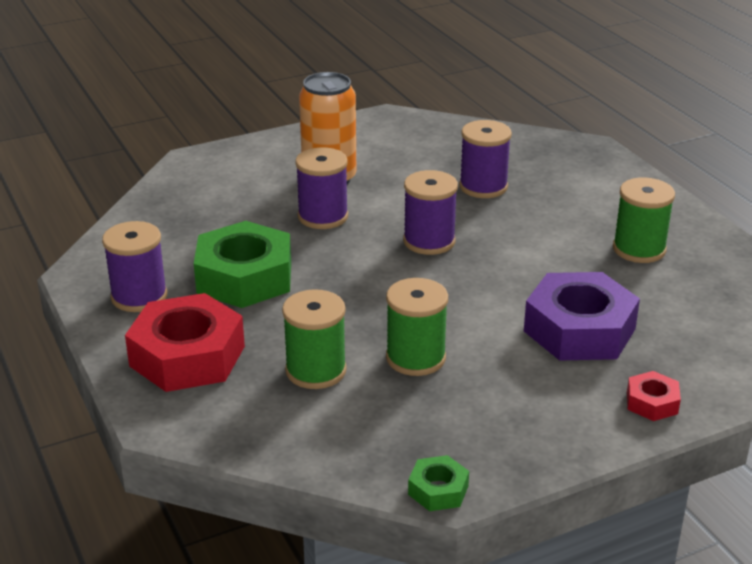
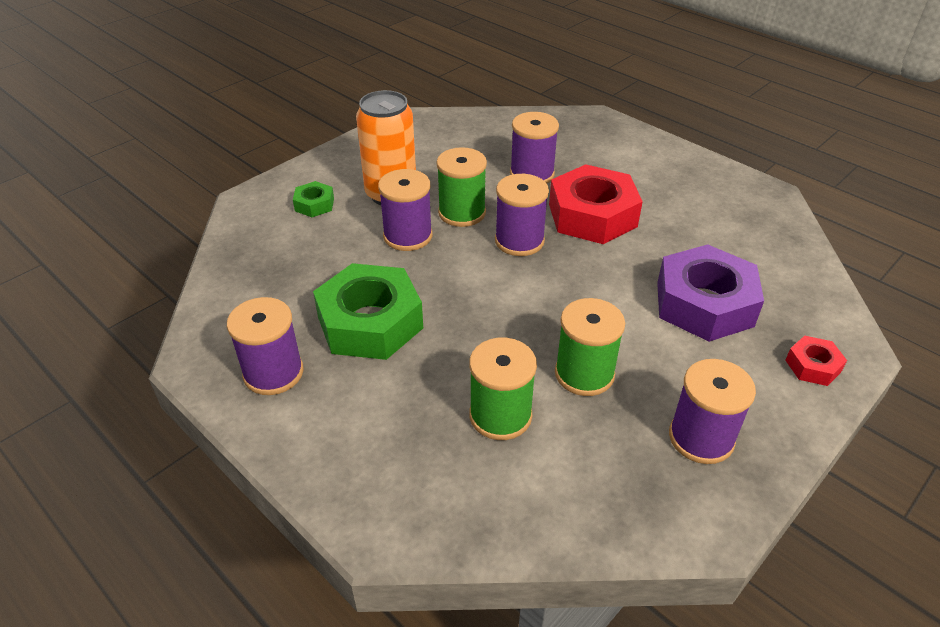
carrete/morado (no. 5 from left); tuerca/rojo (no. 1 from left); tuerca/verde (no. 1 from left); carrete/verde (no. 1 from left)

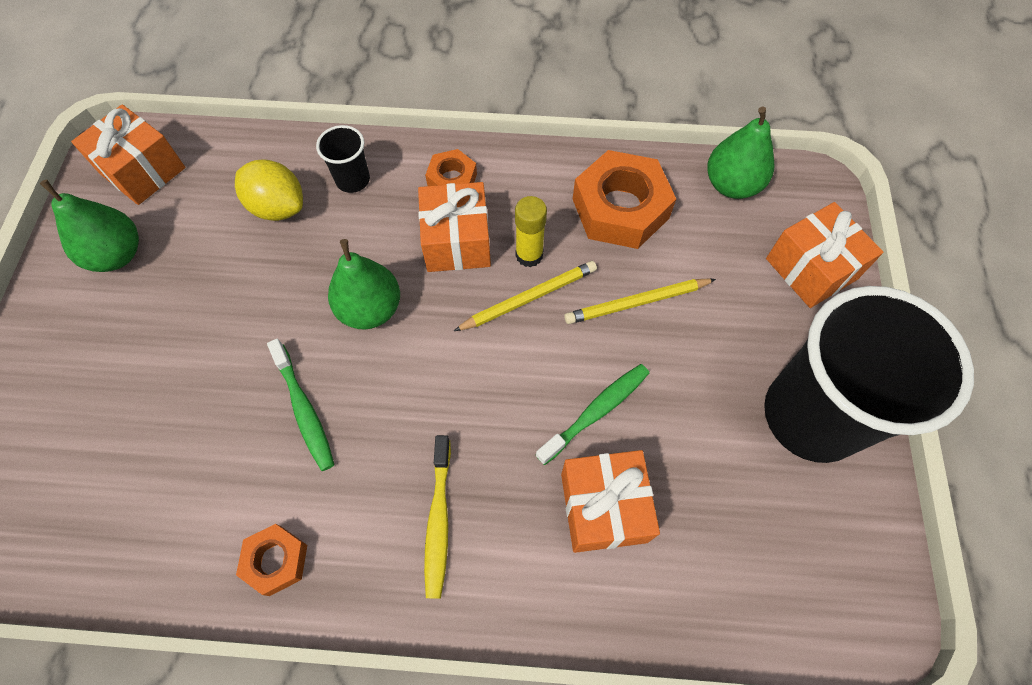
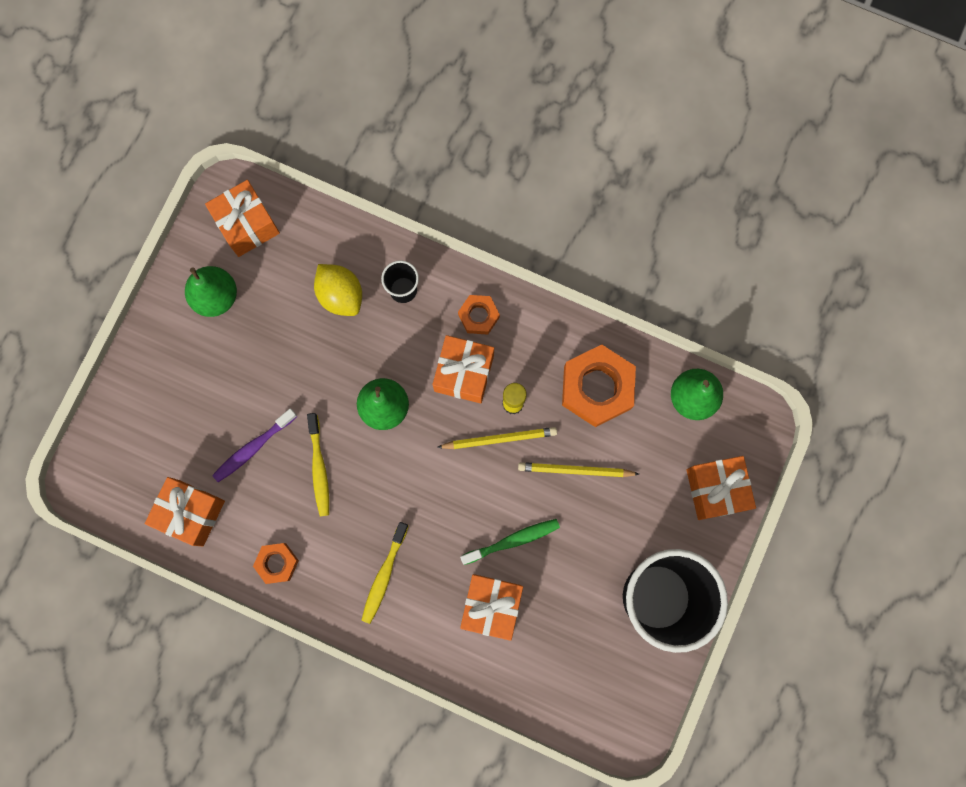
regalo/naranja (no. 1 from left); cepillo de dientes/morado; cepillo de dientes/amarillo (no. 1 from left)

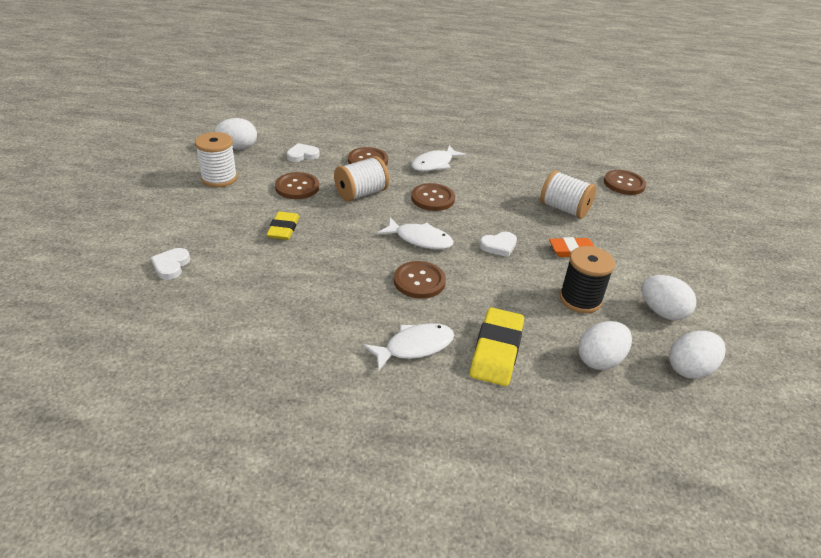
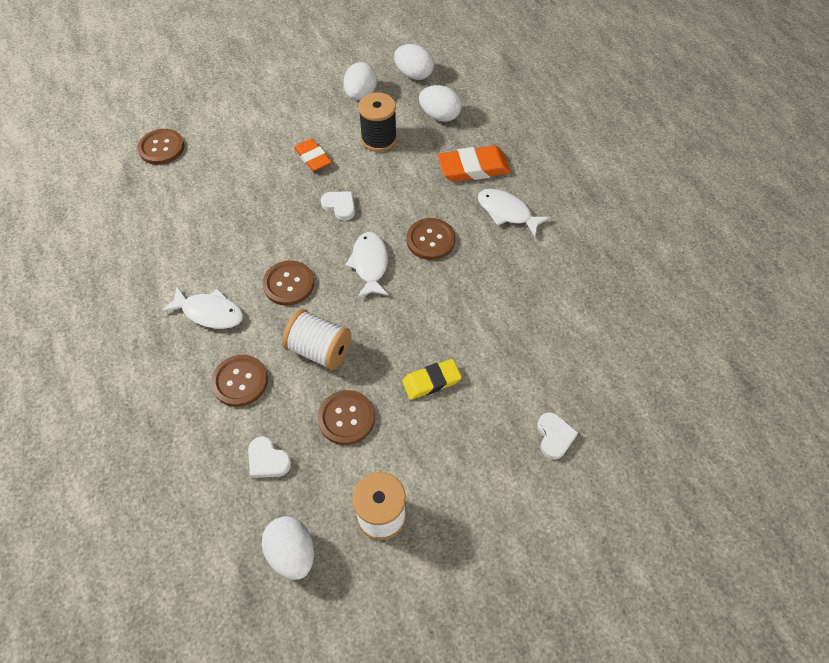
carrete/blanco (no. 3 from left in the first image); goma de borrar/naranja (no. 2 from left); corazón/blanco (no. 3 from left)

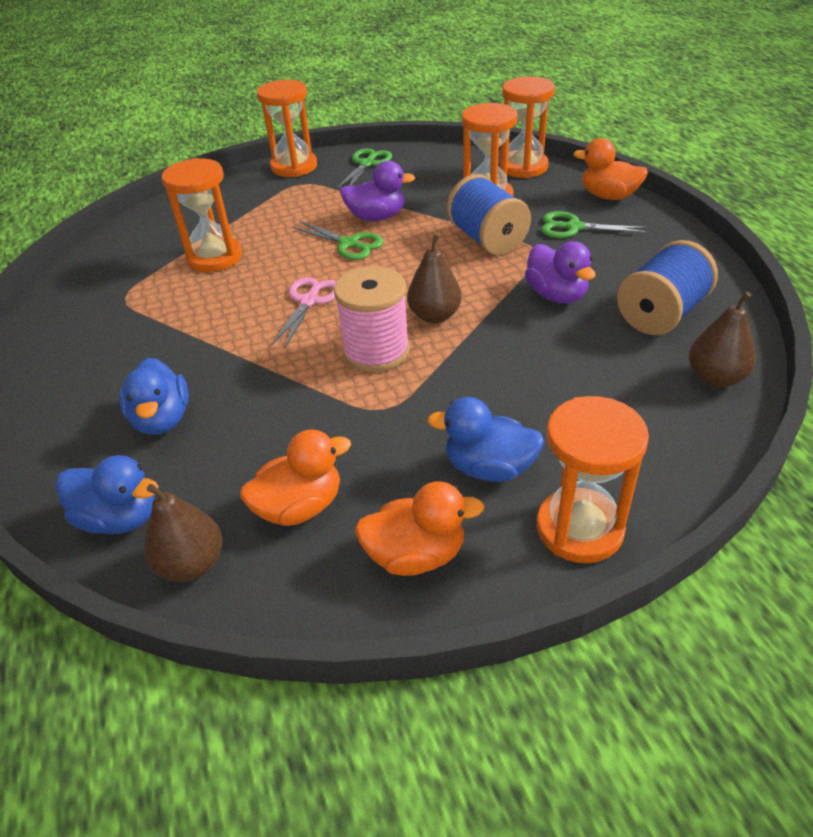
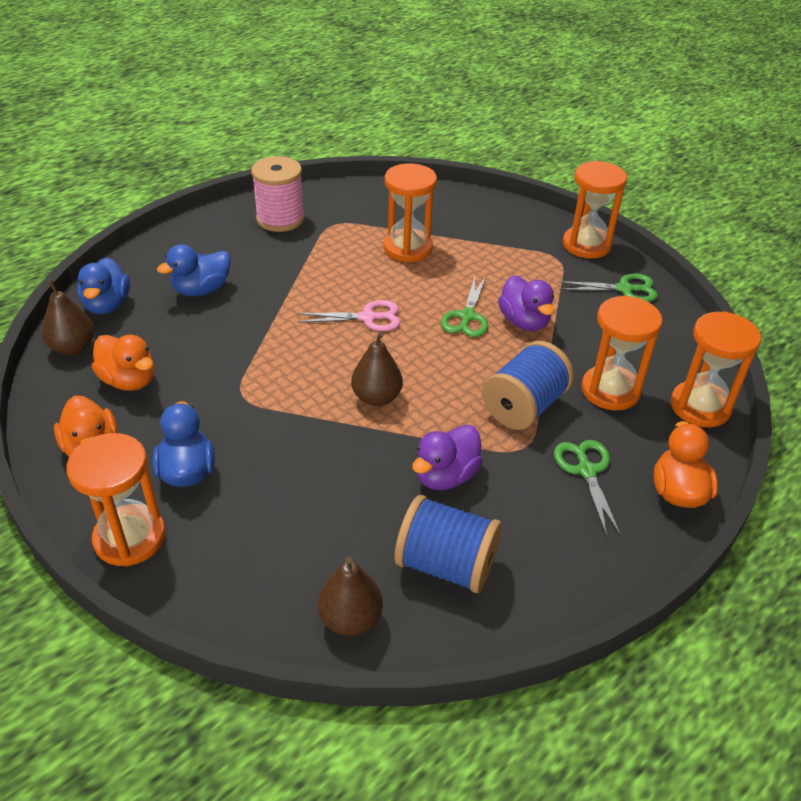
carrete/rosa

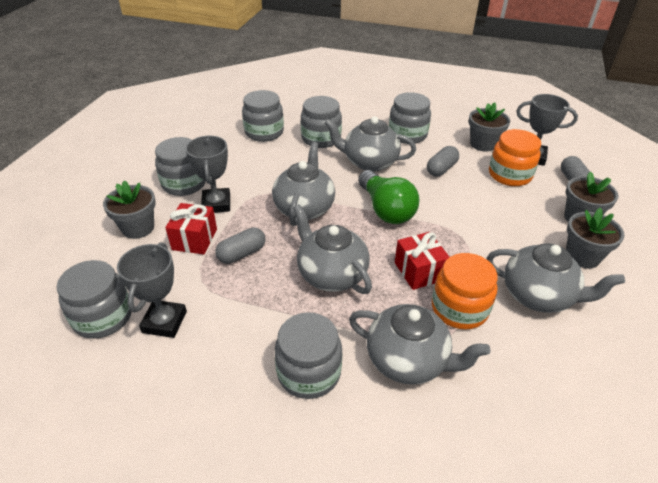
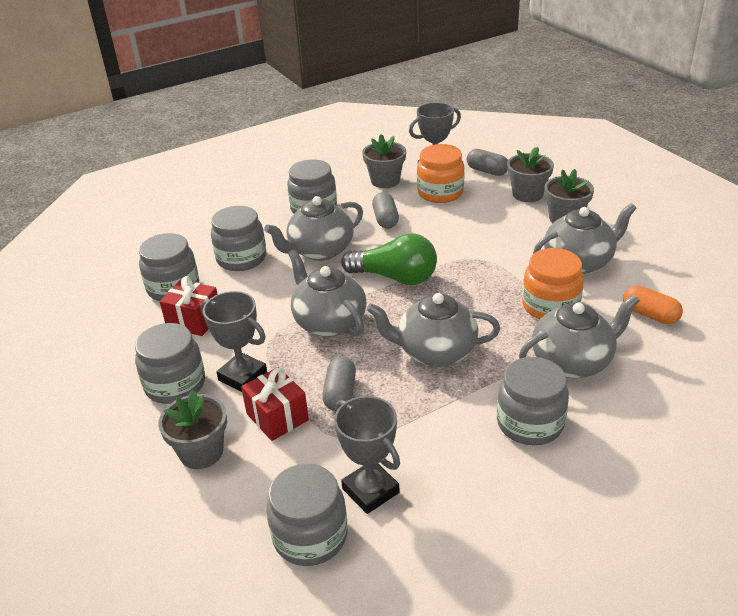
cápsula/naranja; regalo/rojo (no. 1 from left)

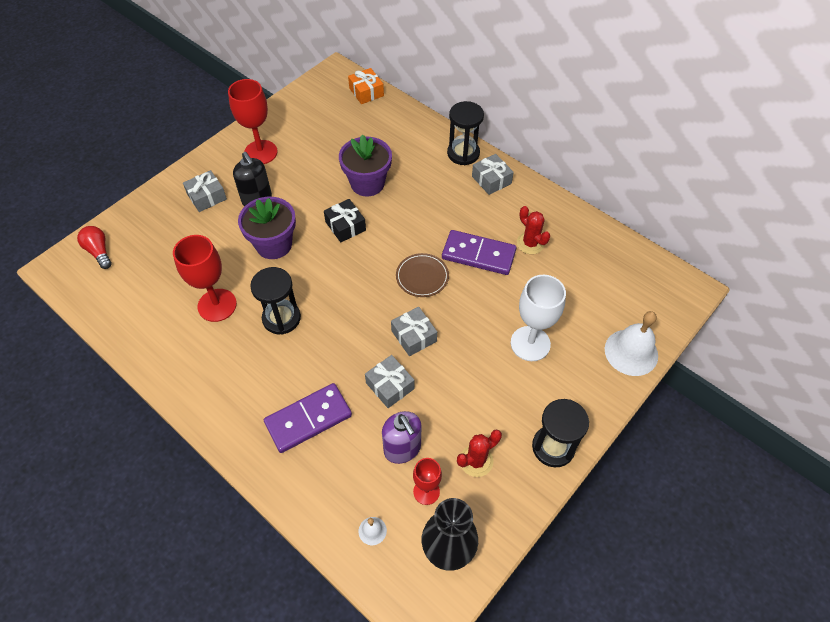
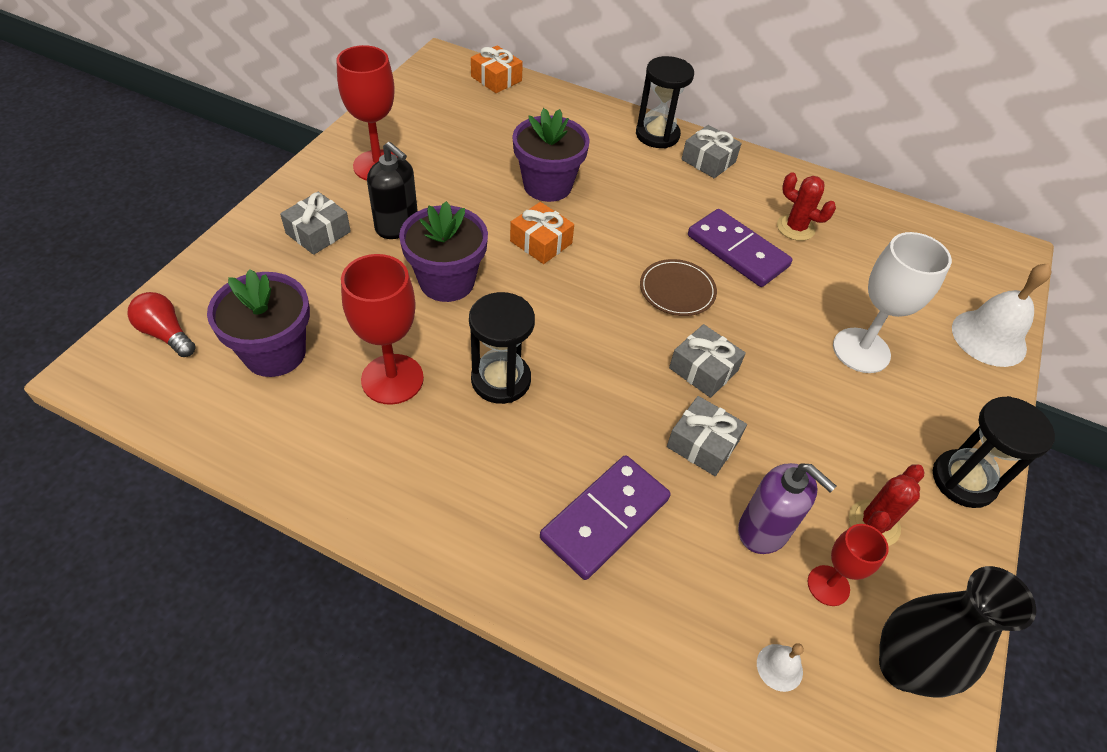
maceta/morado (no. 1 from left); regalo/naranja (no. 2 from left); ficha de dominó/morado (no. 2 from left)

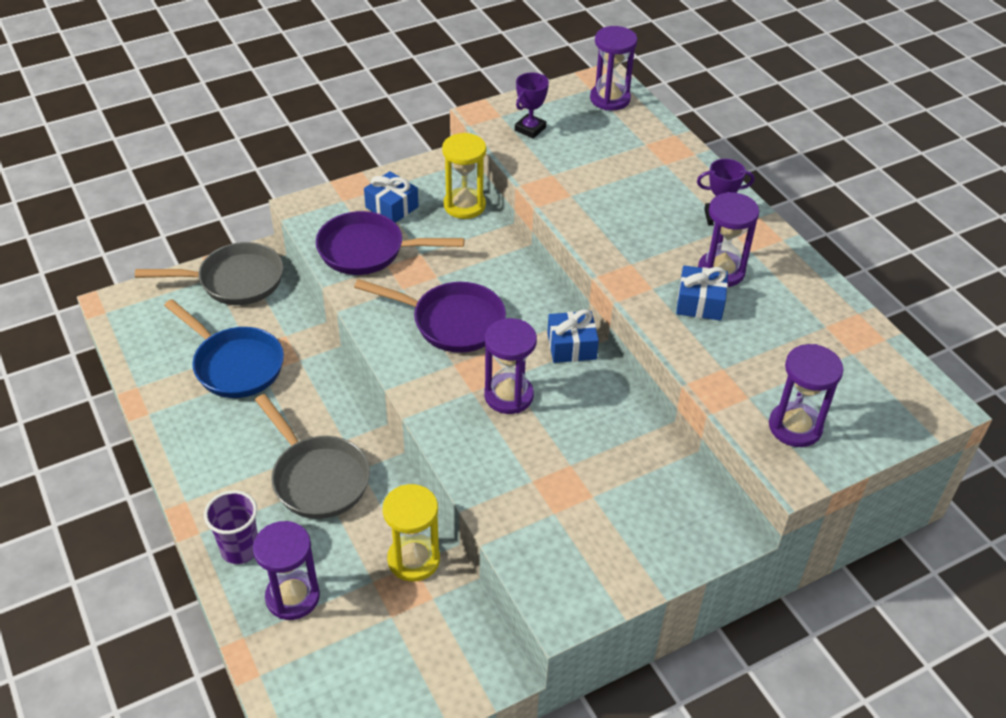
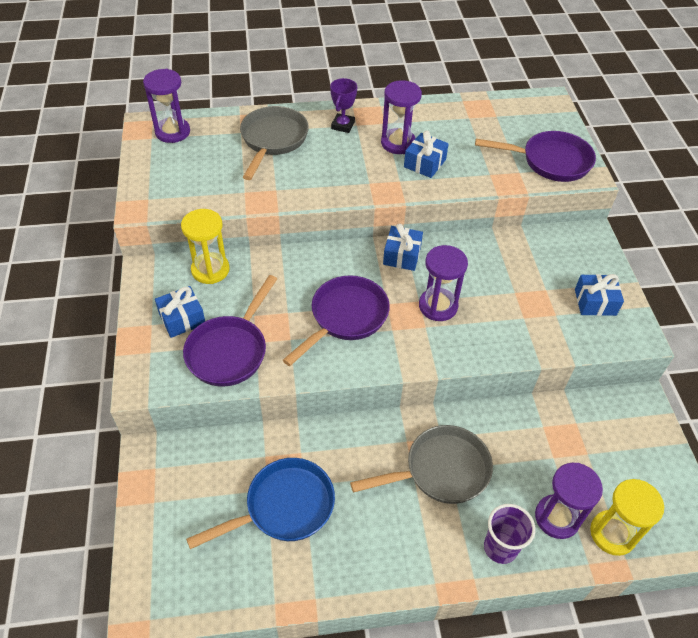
trofeo/morado (no. 1 from left in the first image); regalo/azul (no. 4 from left); sartén/gris (no. 1 from left); reloj de arena/amarillo (no. 2 from left); sartén/morado (no. 3 from left)

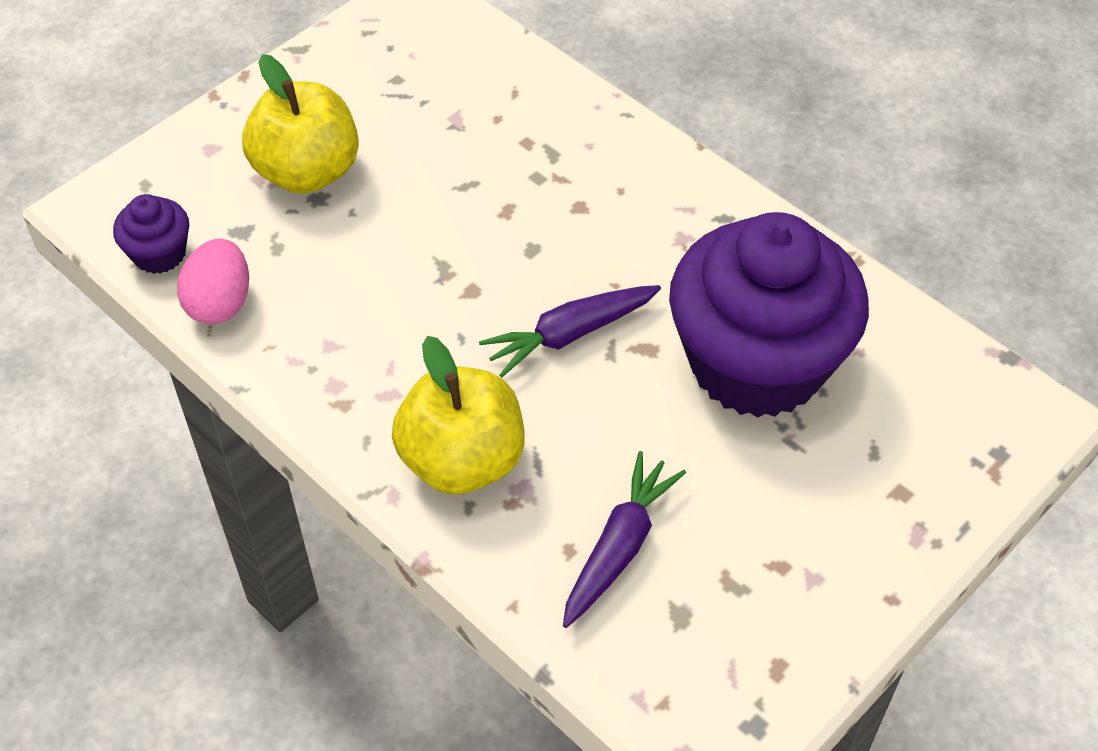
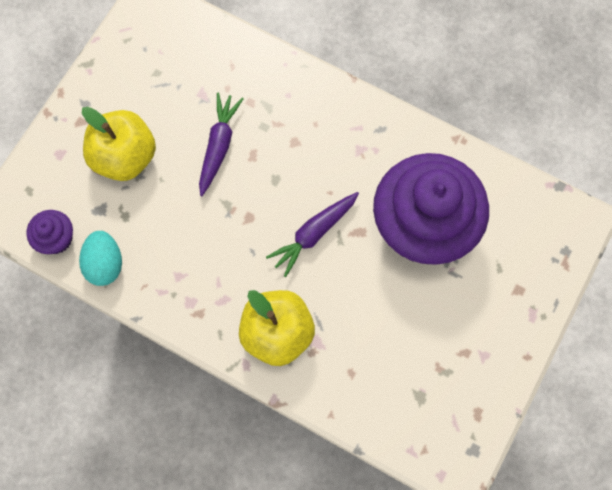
zanahoria/morado (no. 1 from left); huevo/turquesa

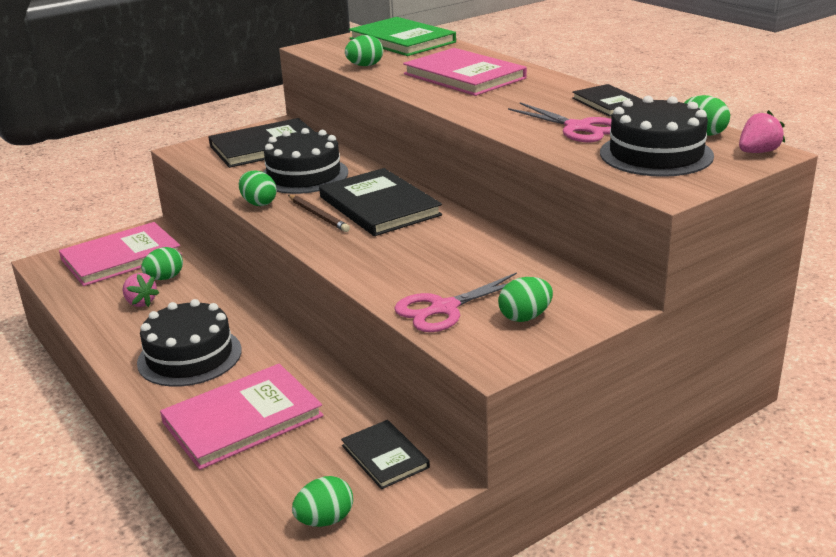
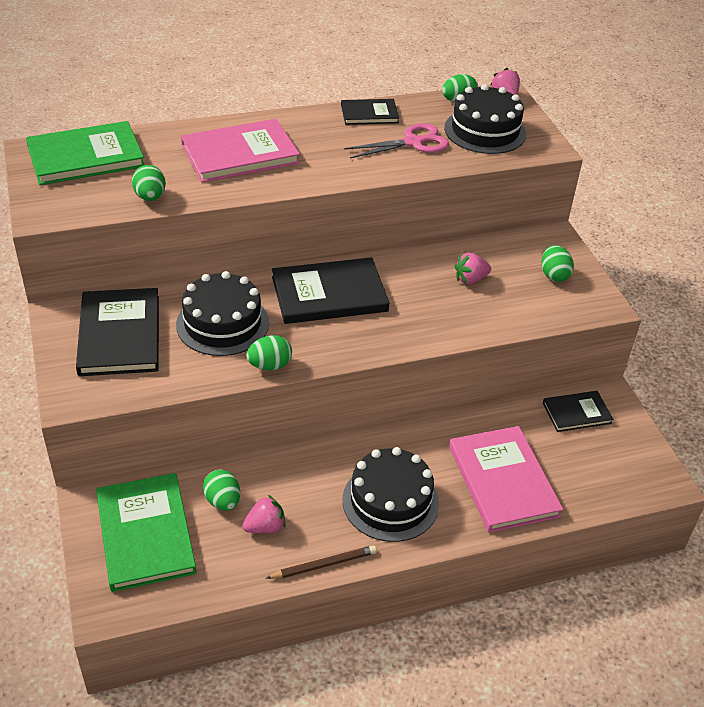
huevo/verde (no. 3 from left in the first image); tijeras/rosa (no. 1 from left in the first image); fresa/rosa (no. 2 from left); lápiz/marrón; libro/verde (no. 2 from left)

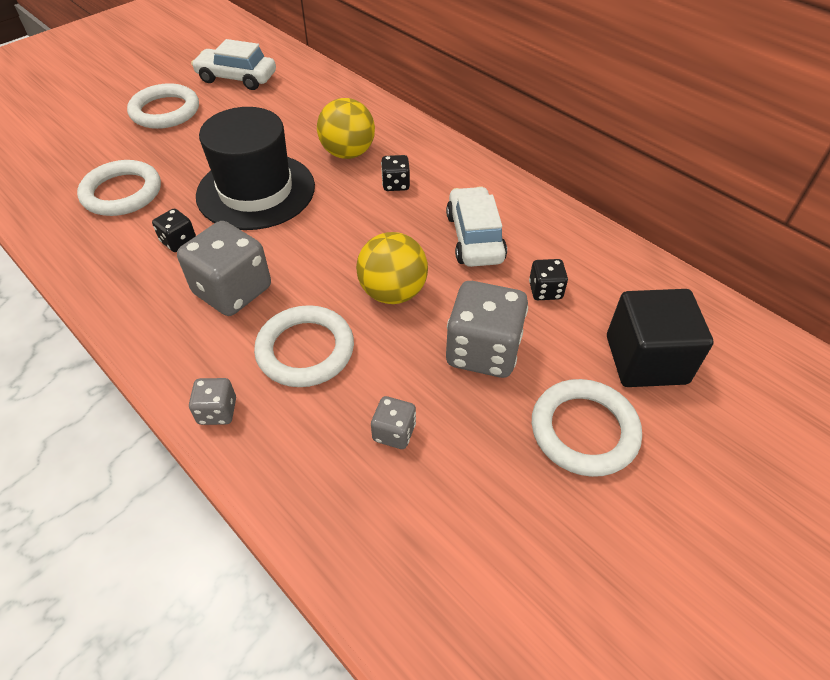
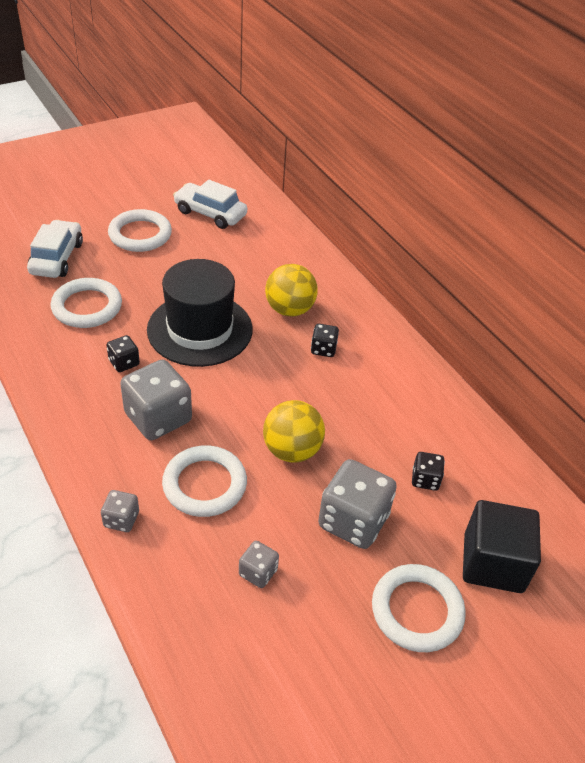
coche/blanco (no. 1 from left)

